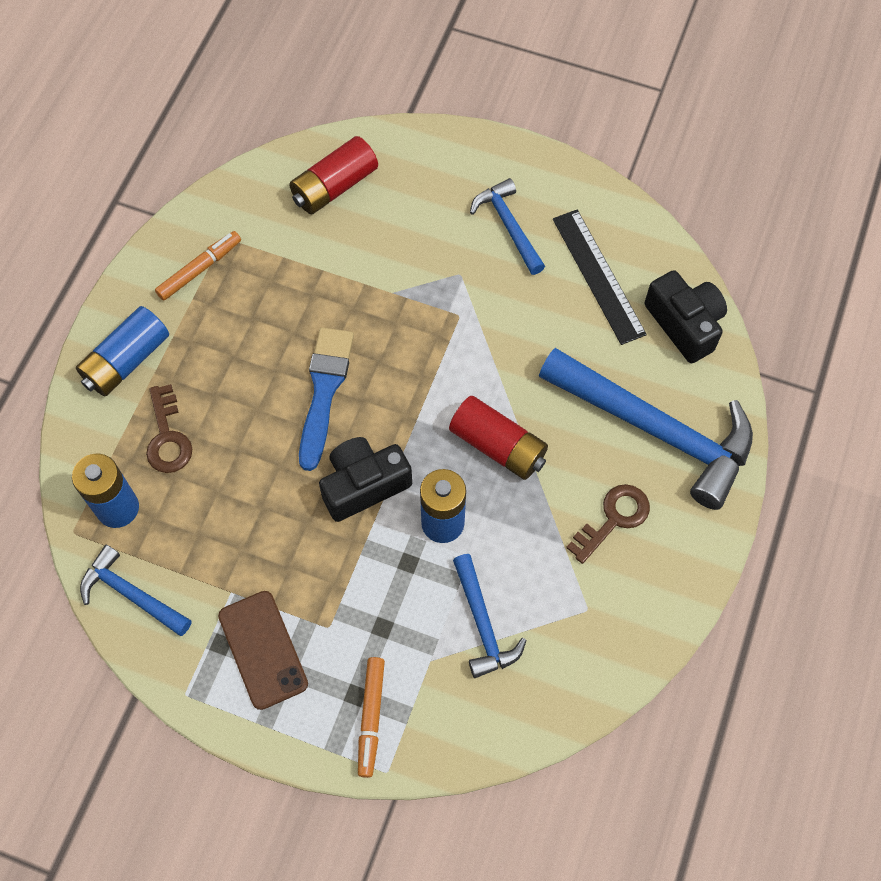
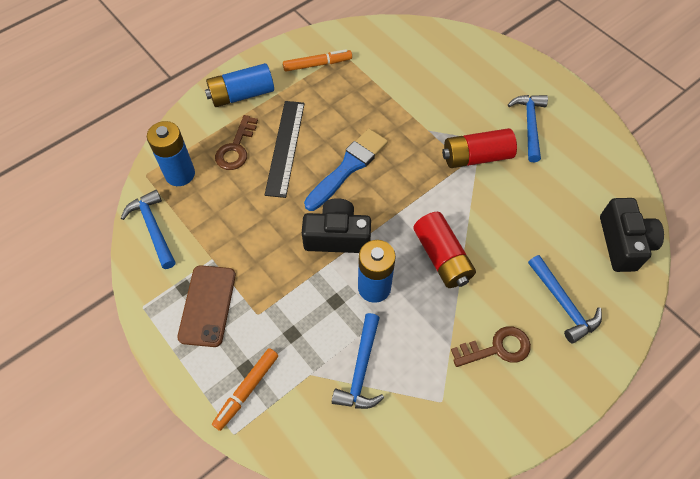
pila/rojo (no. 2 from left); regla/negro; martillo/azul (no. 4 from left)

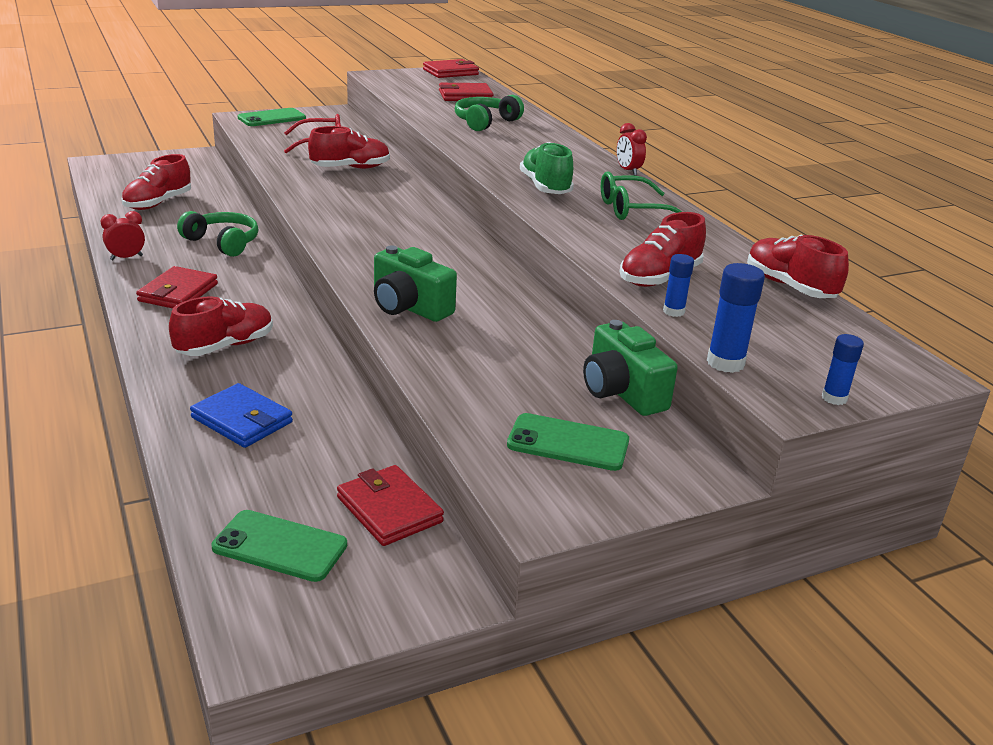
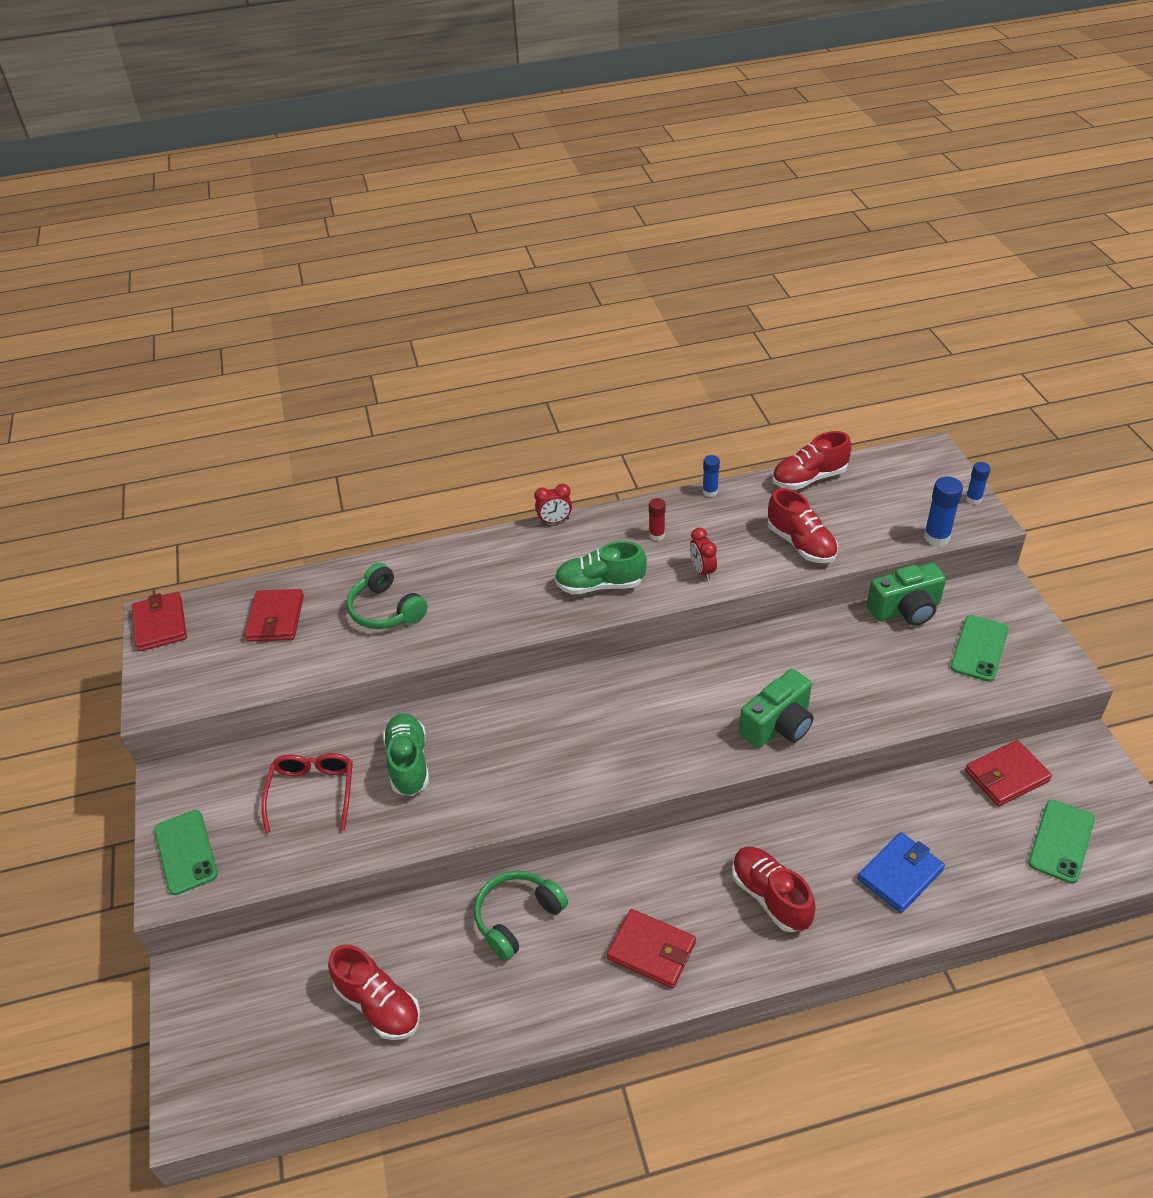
despertador/rojo (no. 2 from left); barra de pegamento/azul (no. 1 from left); barra de pegamento/rojo; zapato/verde (no. 1 from left)

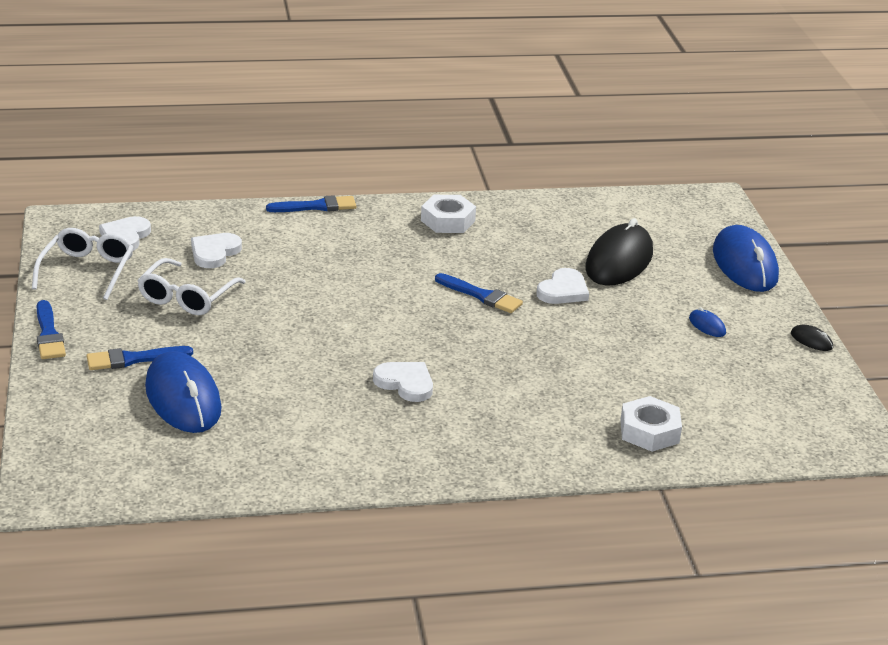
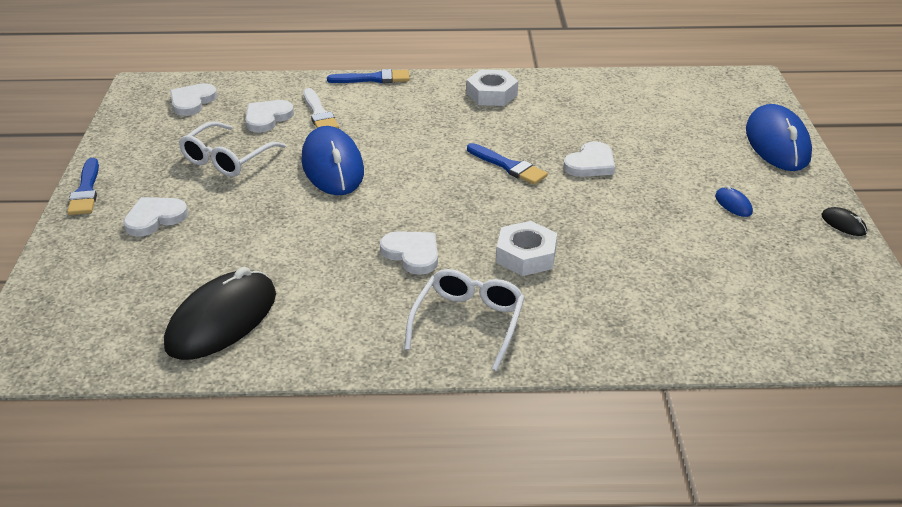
pincel/blanco; gafas/blanco (no. 2 from left); ratón/azul (no. 1 from left); ratón/negro (no. 1 from left); tuerca/blanco (no. 2 from left); corazón/blanco (no. 1 from left)

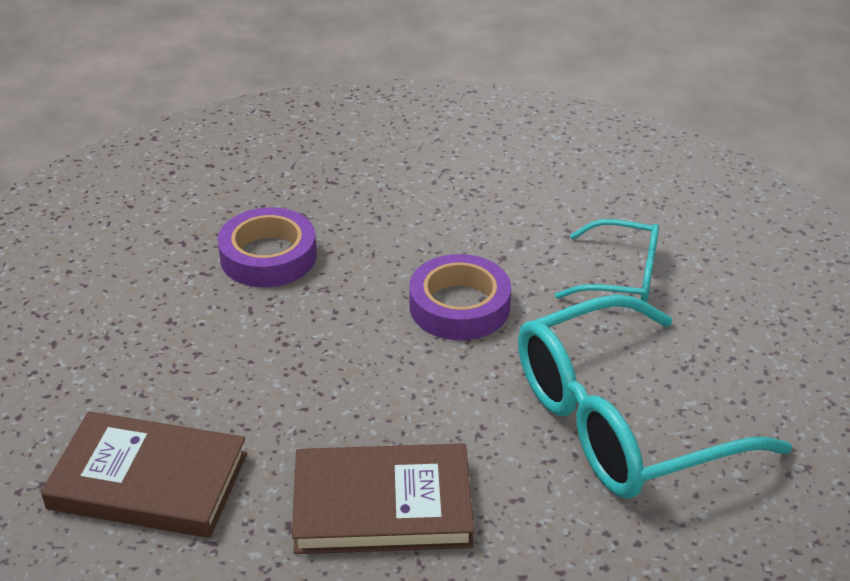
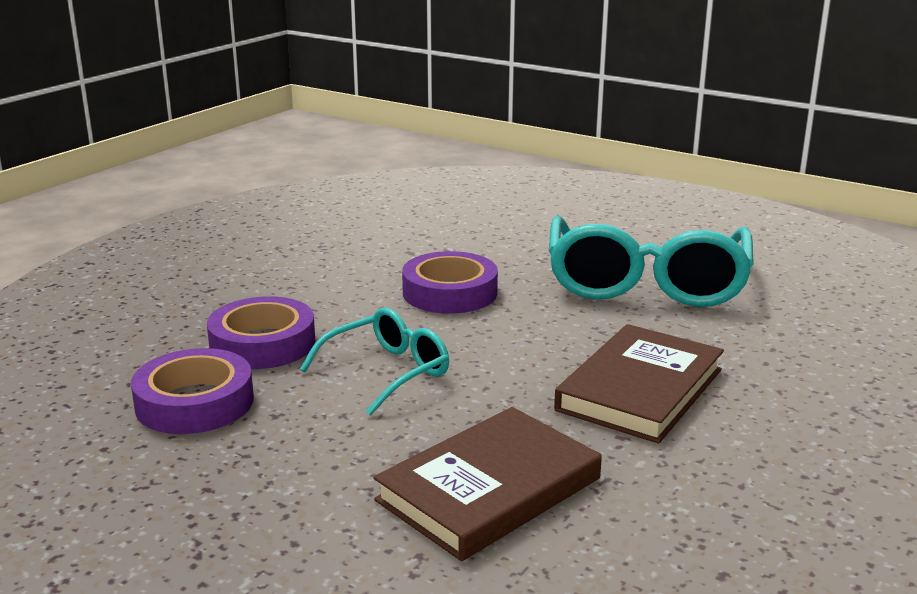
cinta adhesiva/morado (no. 1 from left); gafas/turquesa (no. 1 from left)

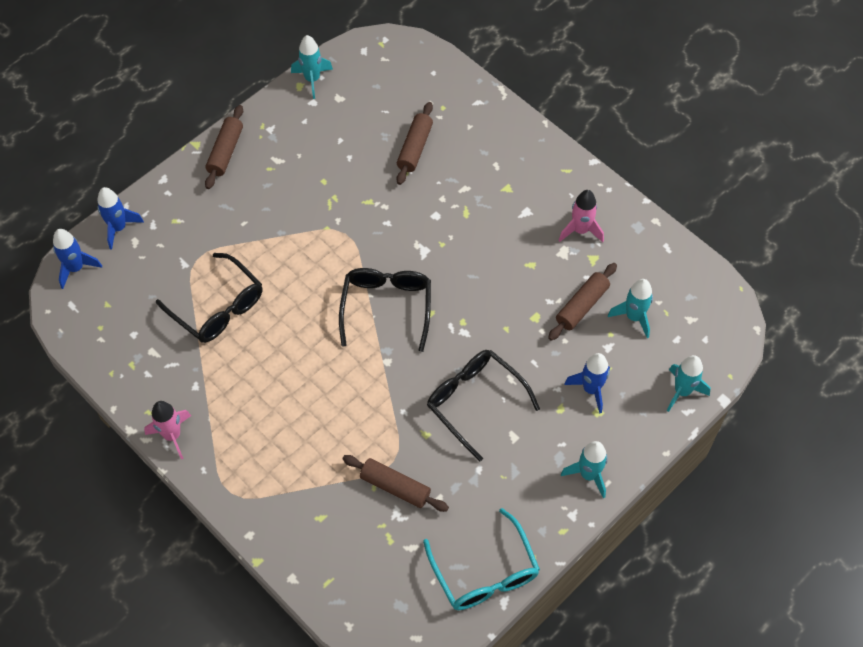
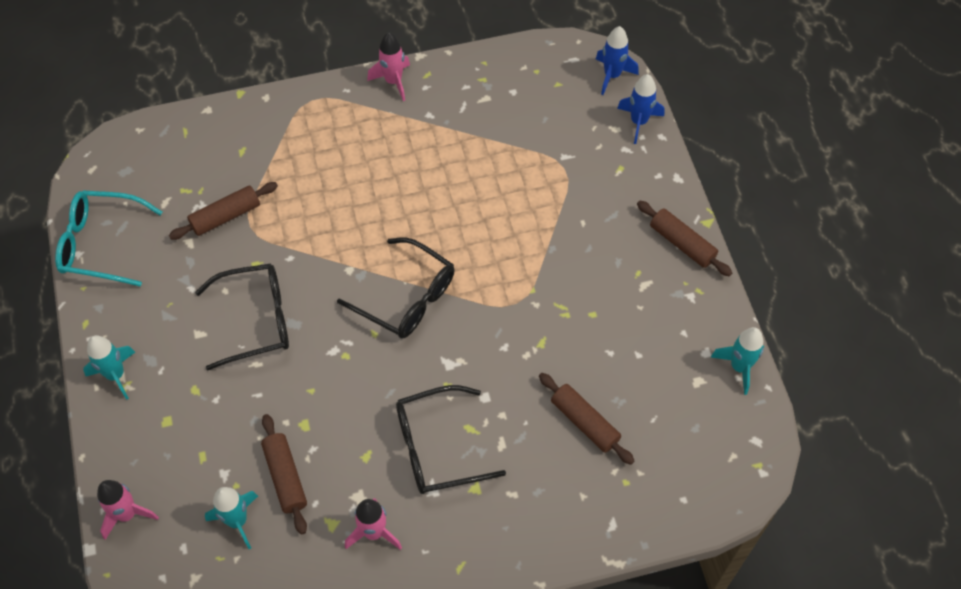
cohete/azul (no. 3 from left in the first image); gafas/negro (no. 3 from left); cohete/rosa (no. 1 from left)

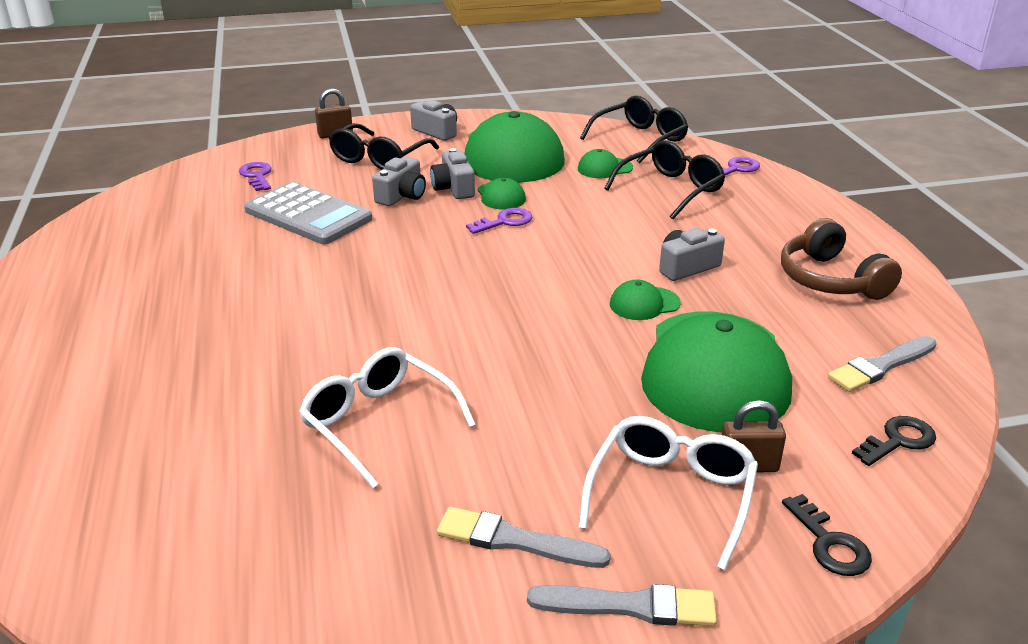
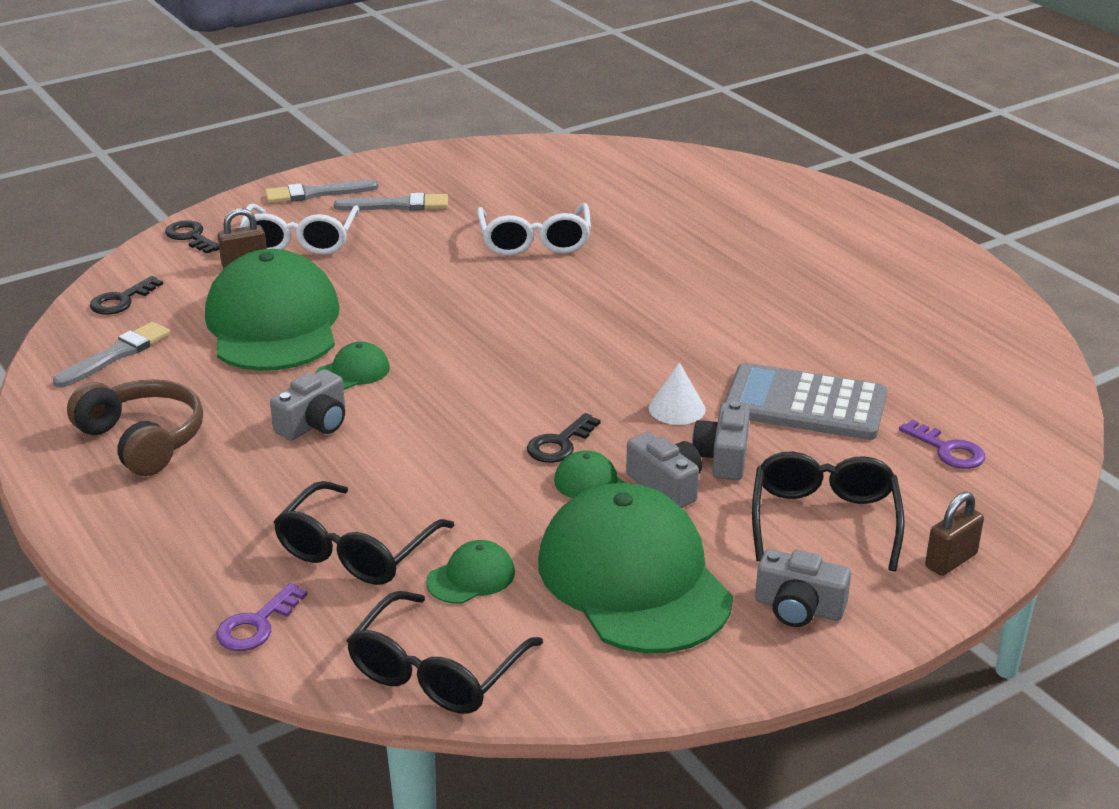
cono/blanco; llave/negro (no. 3 from left); gafas/blanco (no. 2 from left)

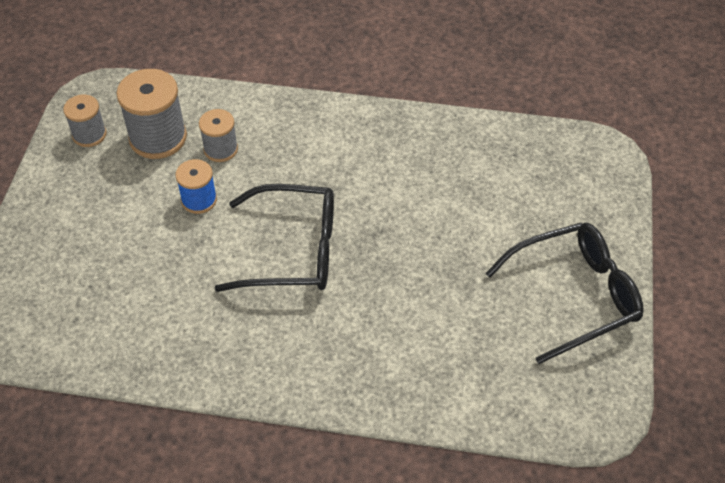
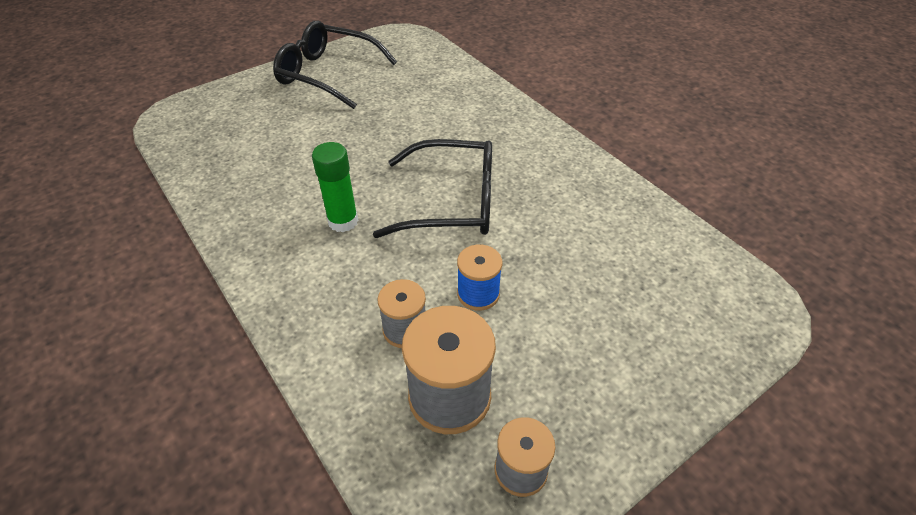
barra de pegamento/verde; gafas/negro (no. 2 from left)

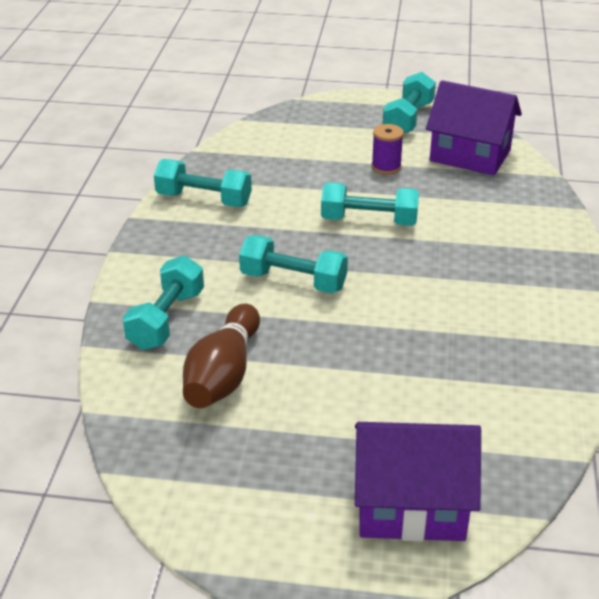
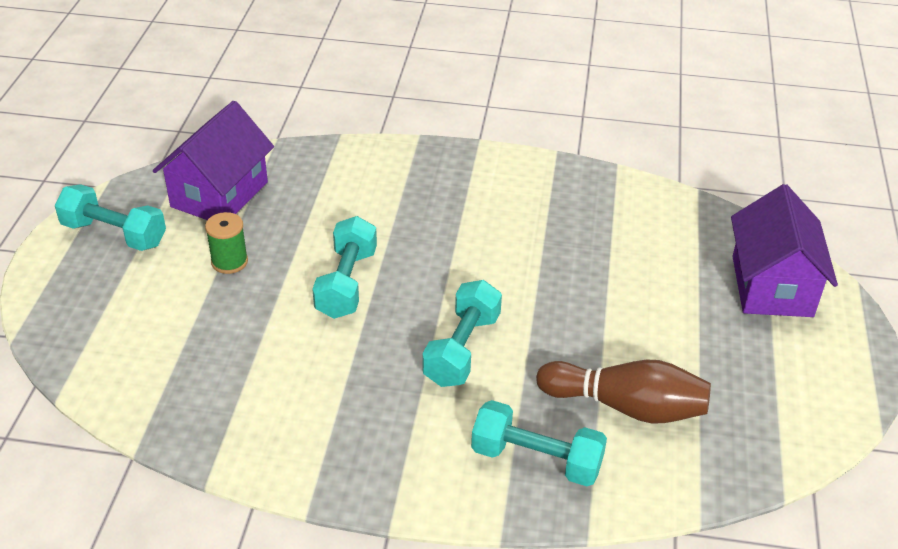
mancuerna/turquesa (no. 2 from left in the first image); carrete/verde

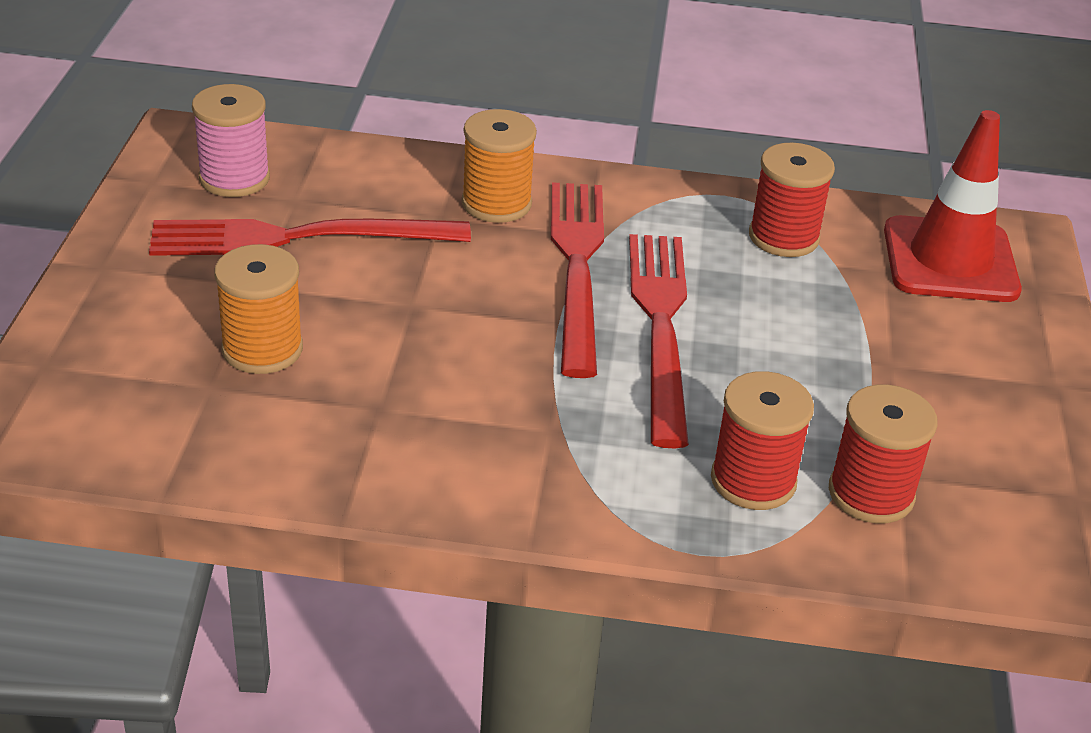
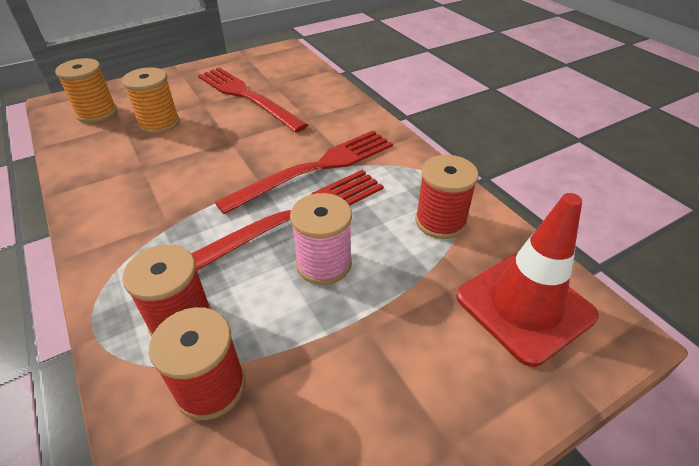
carrete/rosa; carrete/naranja (no. 1 from left)

